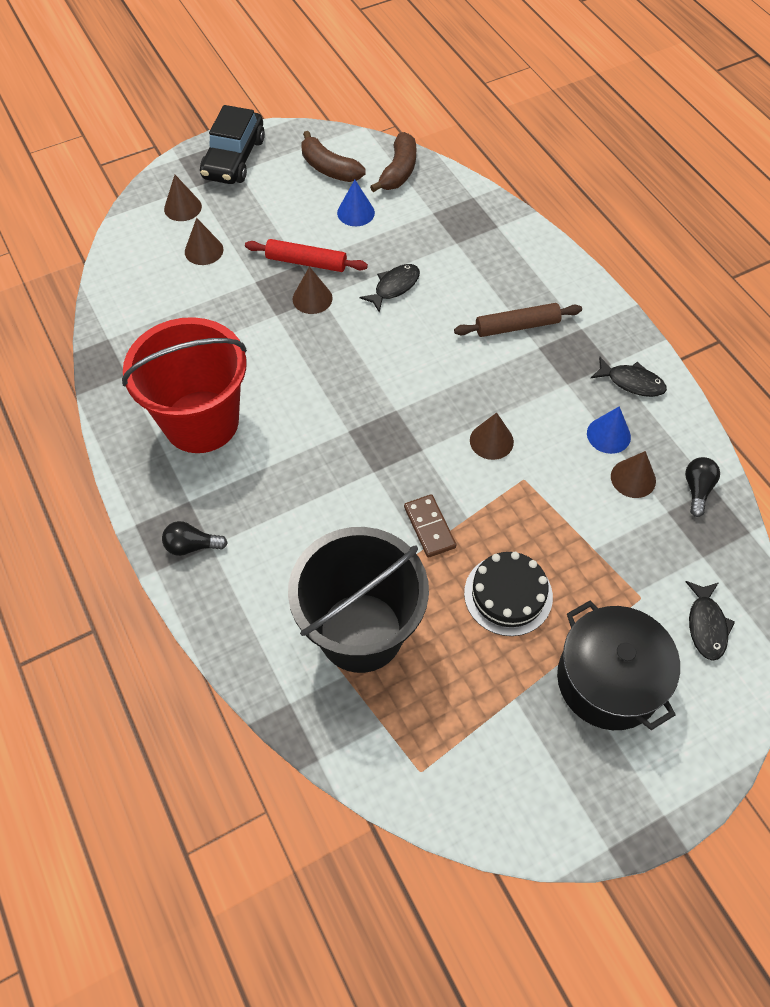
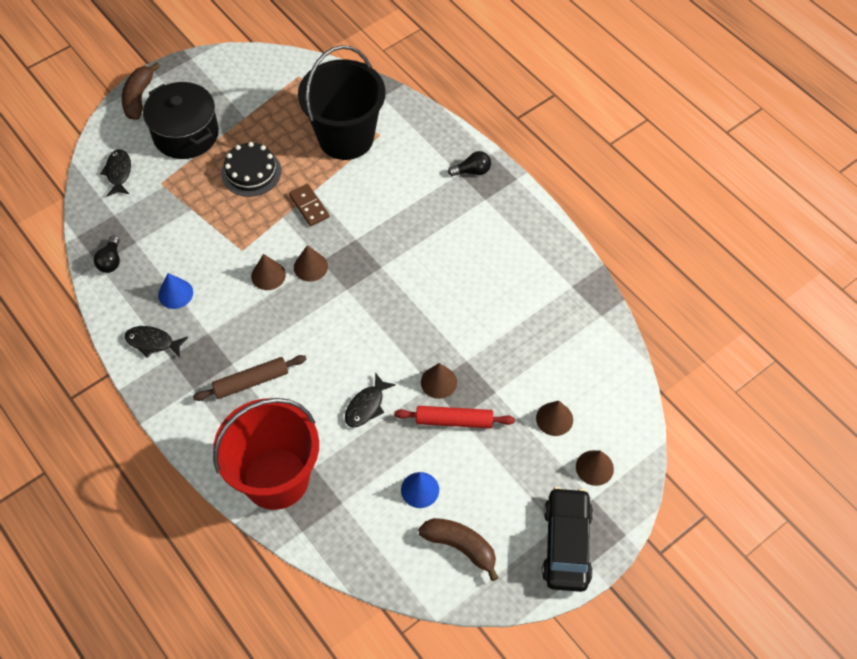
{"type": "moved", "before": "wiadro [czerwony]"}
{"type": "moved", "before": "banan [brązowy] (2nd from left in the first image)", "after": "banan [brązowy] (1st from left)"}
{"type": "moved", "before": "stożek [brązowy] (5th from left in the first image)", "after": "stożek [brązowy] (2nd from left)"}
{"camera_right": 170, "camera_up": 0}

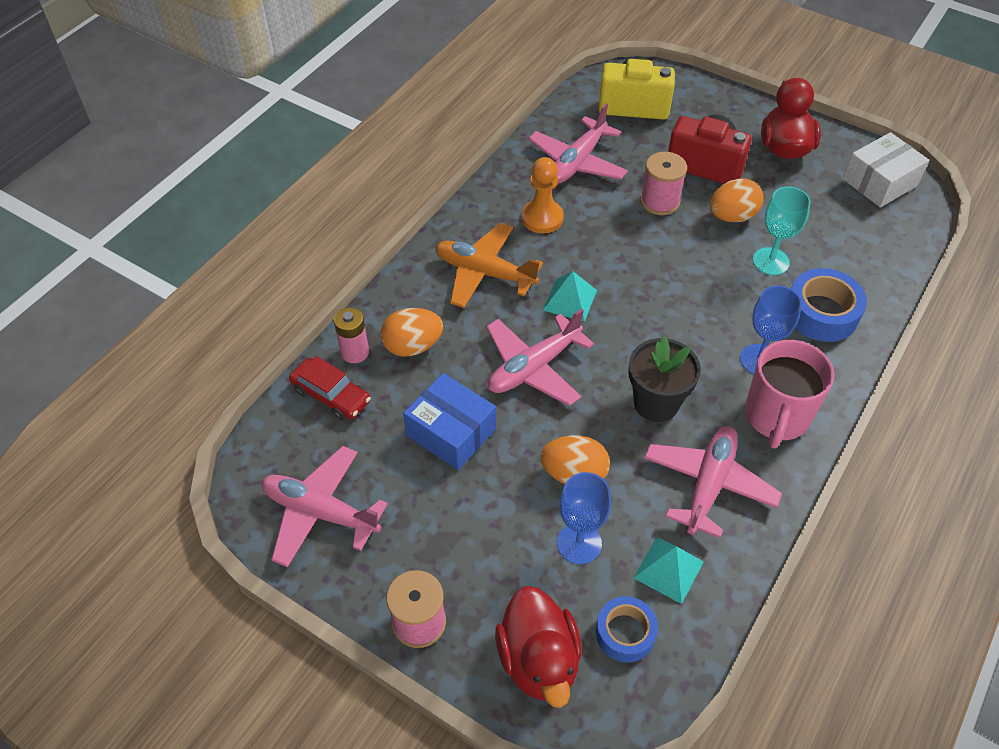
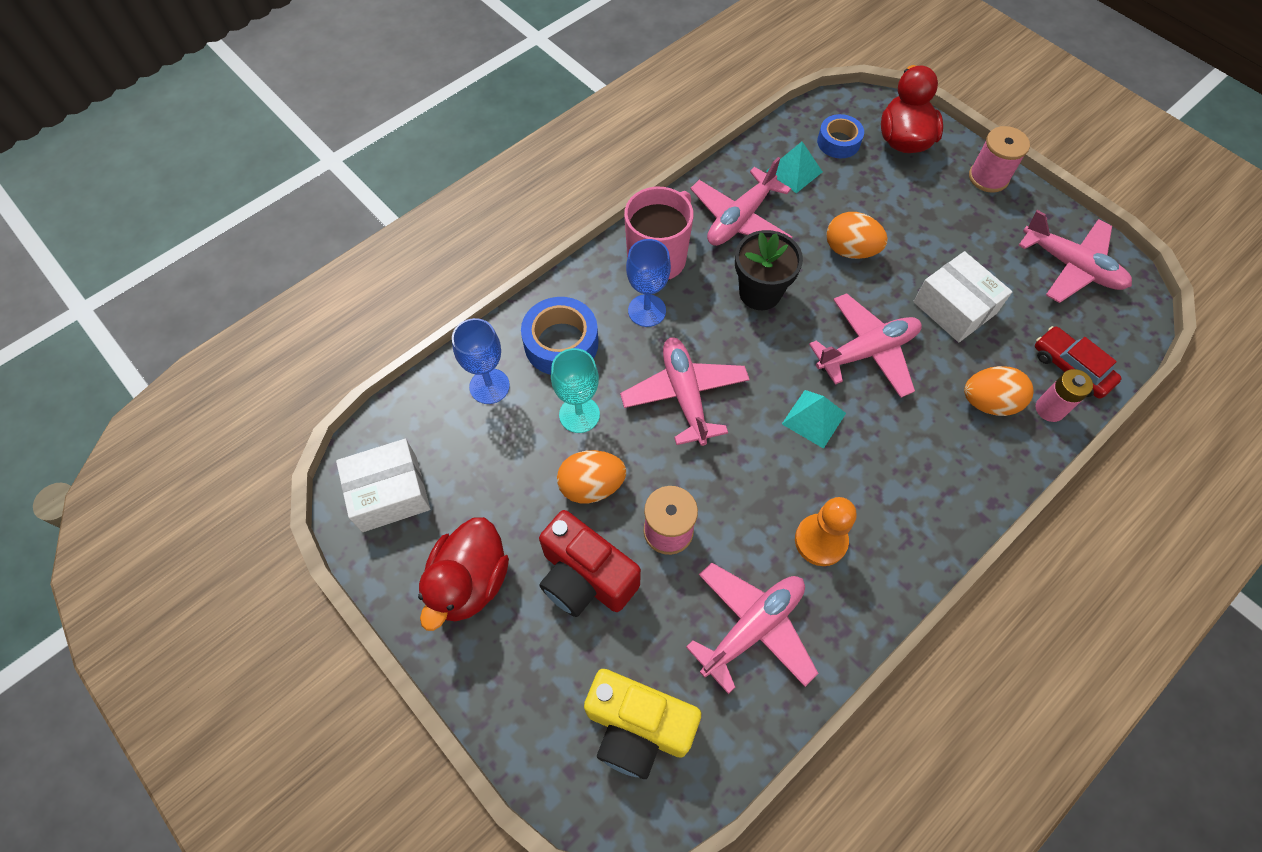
{"type": "recoloured", "before": "pudełko [niebieski]", "after": "pudełko [biały] (2nd from left)"}
{"type": "removed", "before": "samolot [pomarańczowy]"}
{"type": "moved", "before": "kielich [niebieski] (1st from left)"}
{"type": "added", "after": "samolot [różowy] (1st from left)"}
{"camera_right": -165, "camera_up": 10}

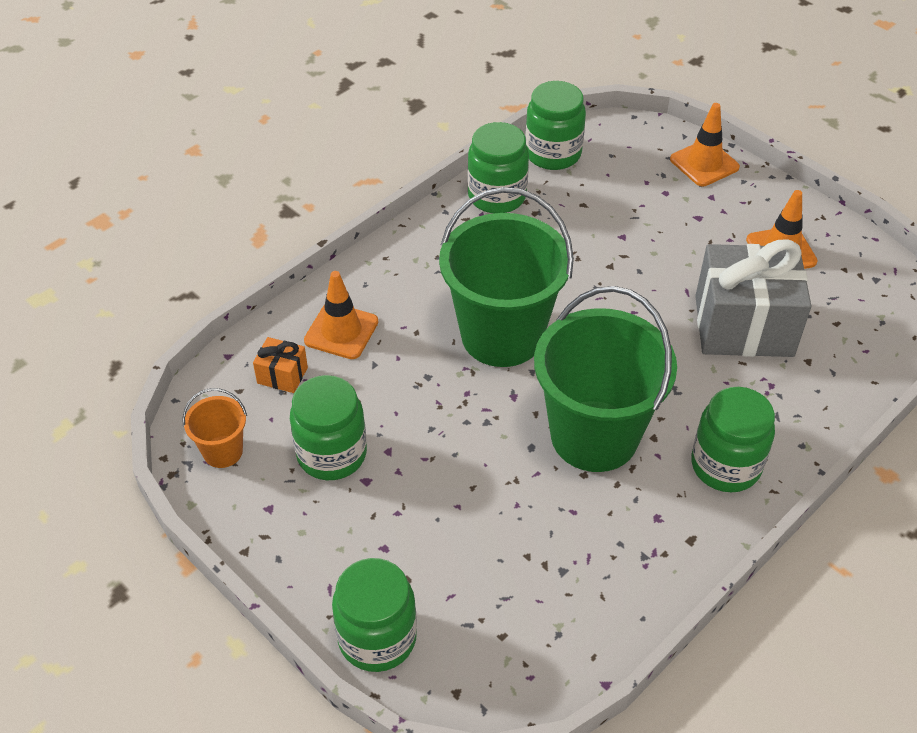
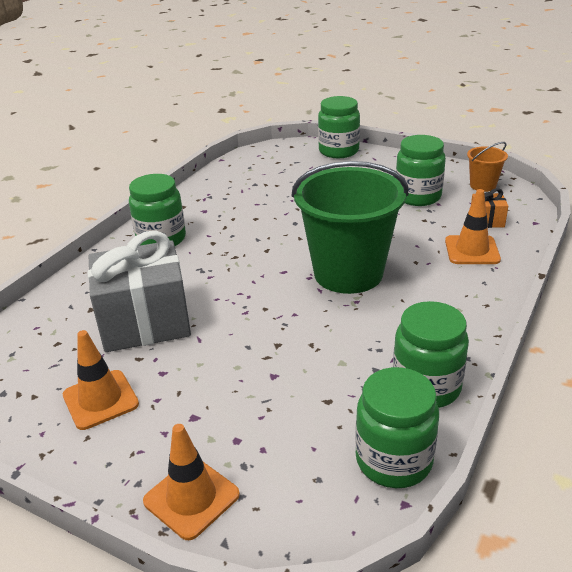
{"type": "removed", "before": "wiadro [zielony] (2nd from left)"}
{"camera_right": 165, "camera_up": -15}

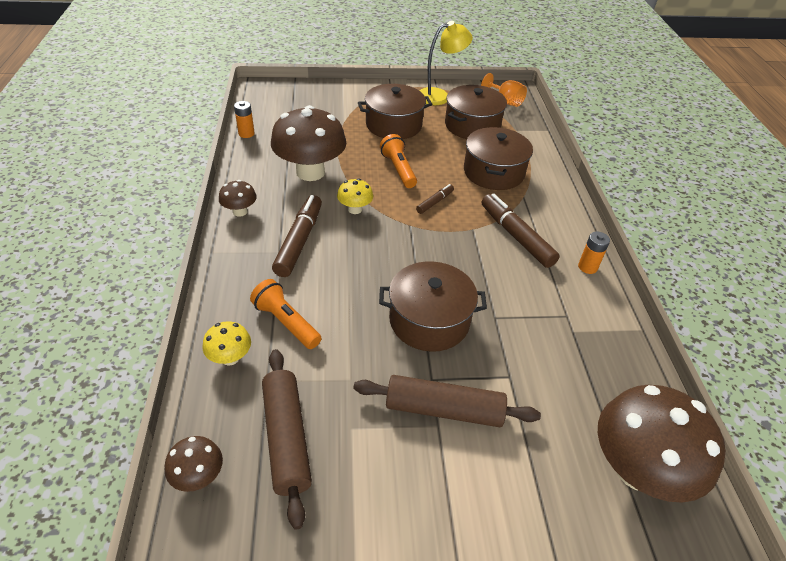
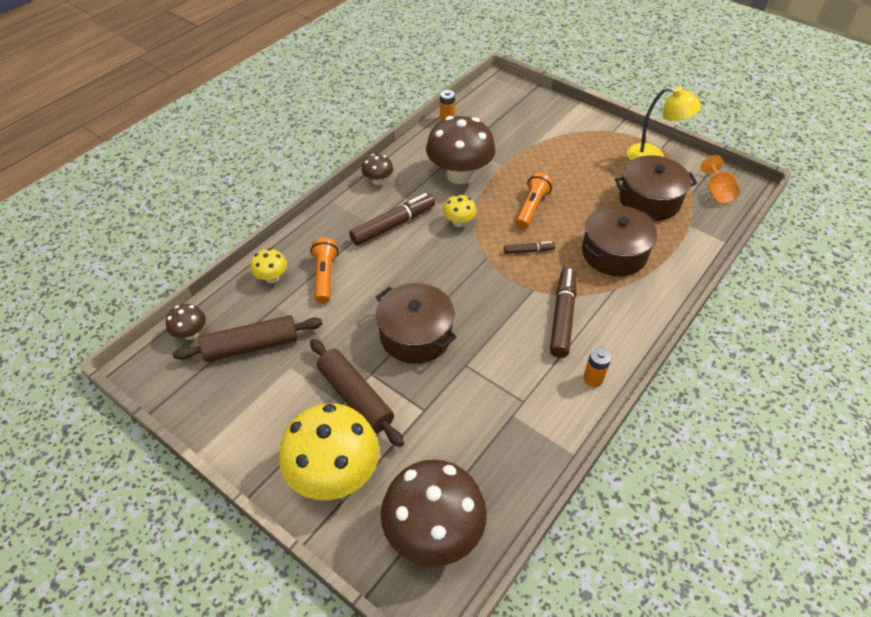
{"type": "turned", "before": "wałek do ciasta [brązowy] (1st from left)", "turn": 45}
{"type": "removed", "before": "garnek [brązowy] (1st from left)"}
{"type": "added", "after": "grzyb [żółty] (2nd from left)"}
{"camera_right": 45, "camera_up": 5}

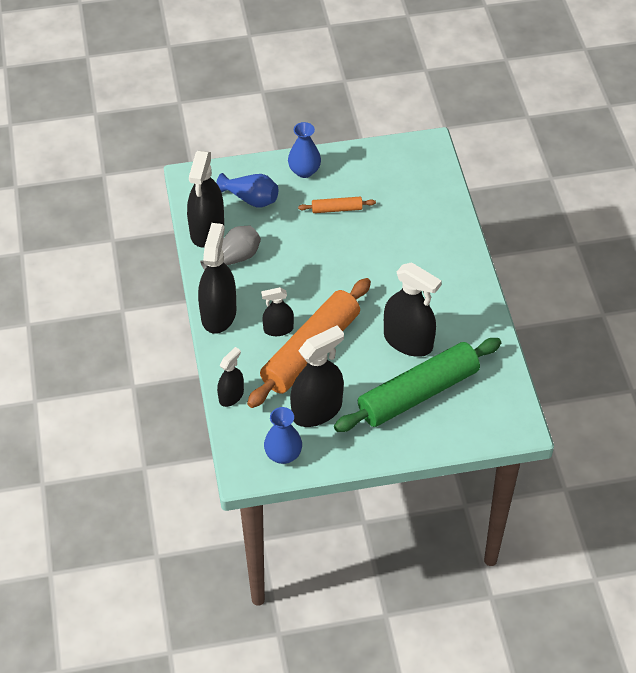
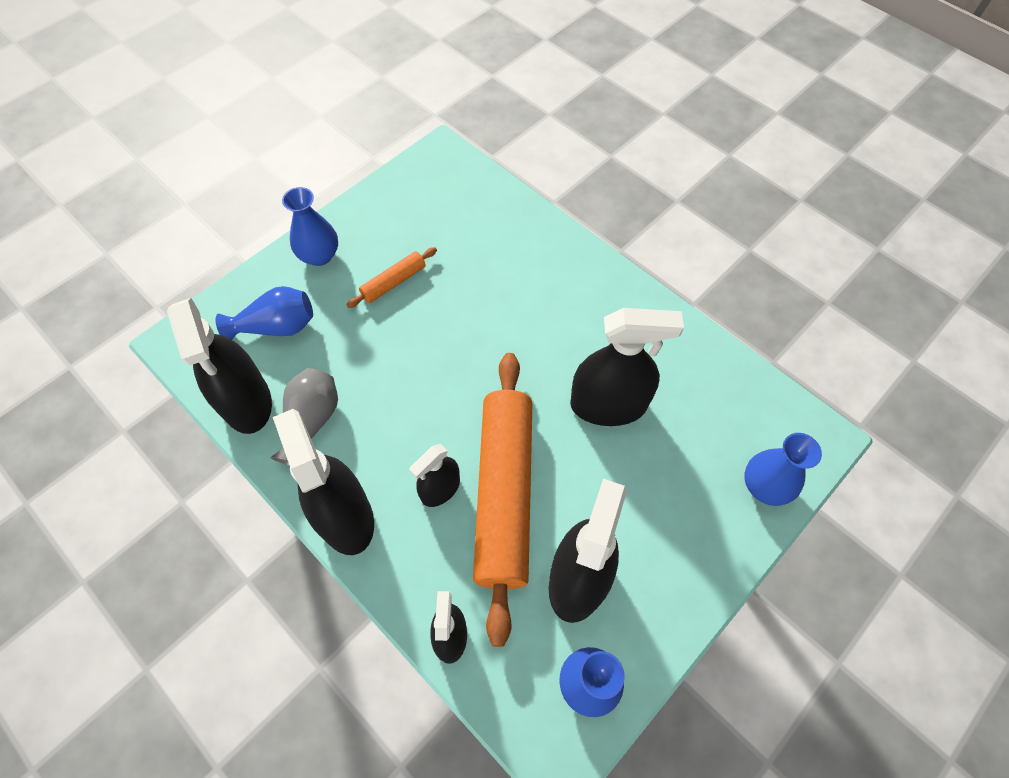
{"type": "removed", "before": "wałek do ciasta [zielony]"}
{"type": "added", "after": "wazon [niebieski] (4th from left)"}
{"camera_right": -35, "camera_up": 10}

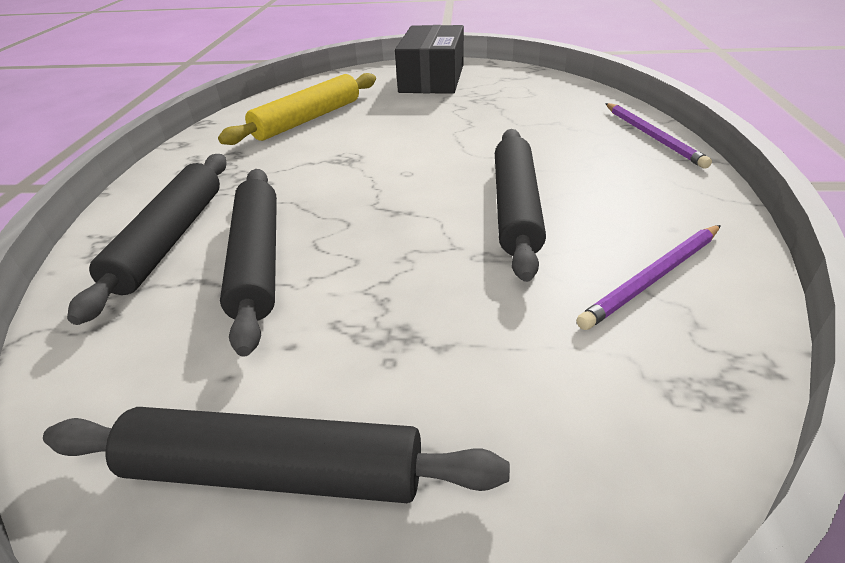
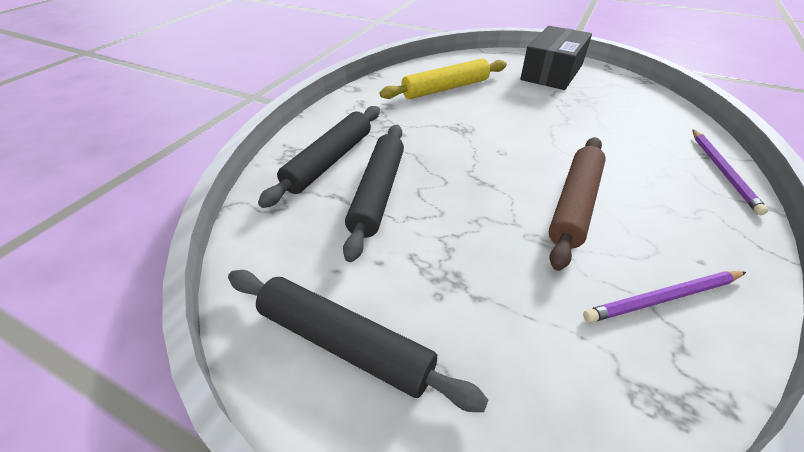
{"type": "recoloured", "before": "wałek do ciasta [czarny] (4th from left)", "after": "wałek do ciasta [brązowy]"}
{"camera_right": 20, "camera_up": 5}

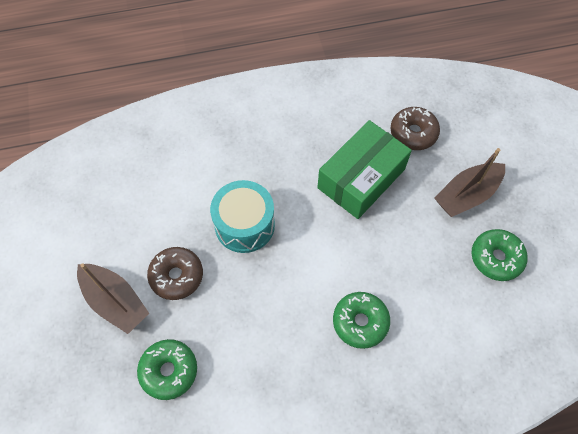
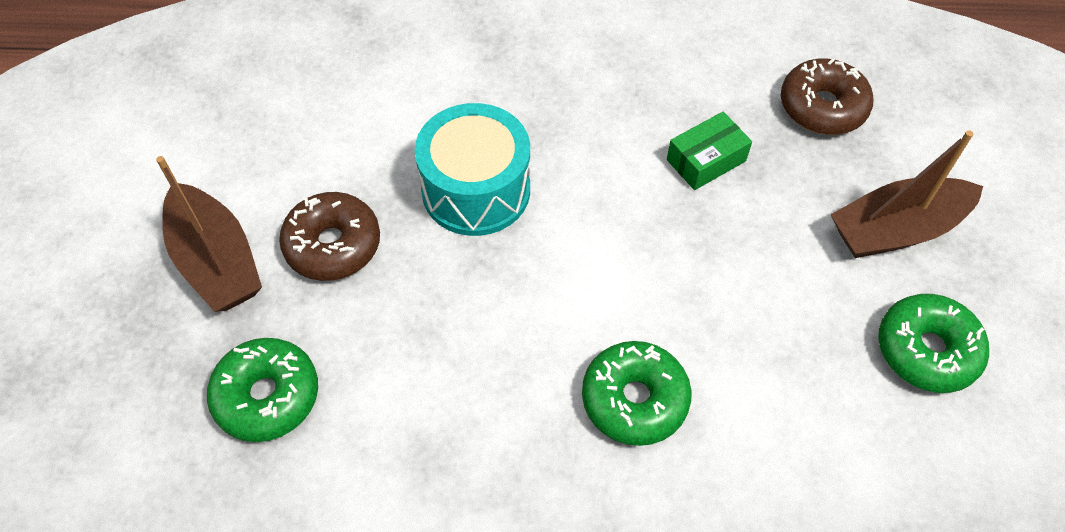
{"type": "resized", "before": "pudełko [zielony]", "scale": 0.47}
{"camera_right": 15, "camera_up": -5}

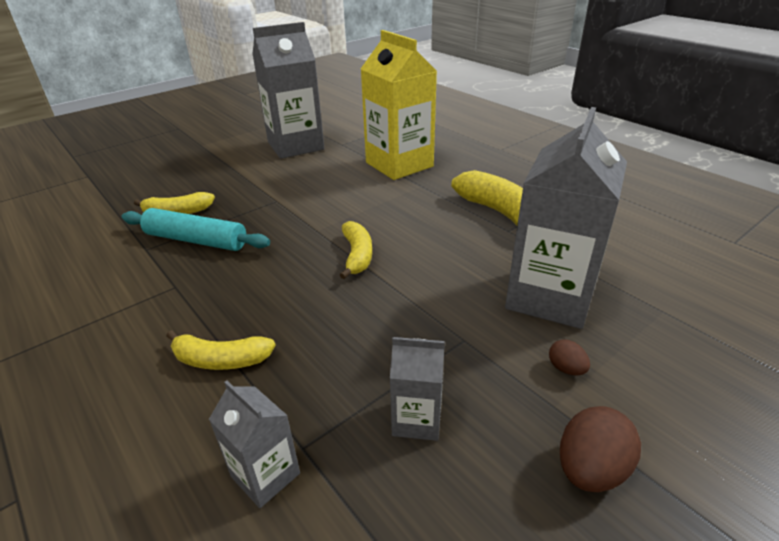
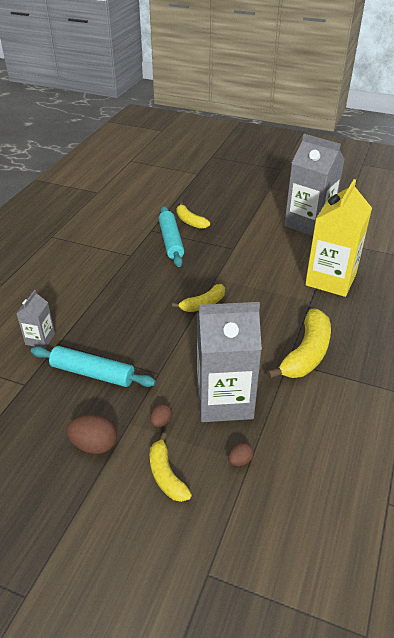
{"type": "moved", "before": "banan [żółty] (2nd from left in the first image)", "after": "banan [żółty] (1st from left)"}
{"type": "replaced", "before": "karton mleka [szary] (3rd from left)", "after": "wałek do ciasta [turkusowy] (1st from left)"}
{"type": "added", "after": "jajko [brązowy] (3rd from left)"}
{"camera_right": 60, "camera_up": 5}

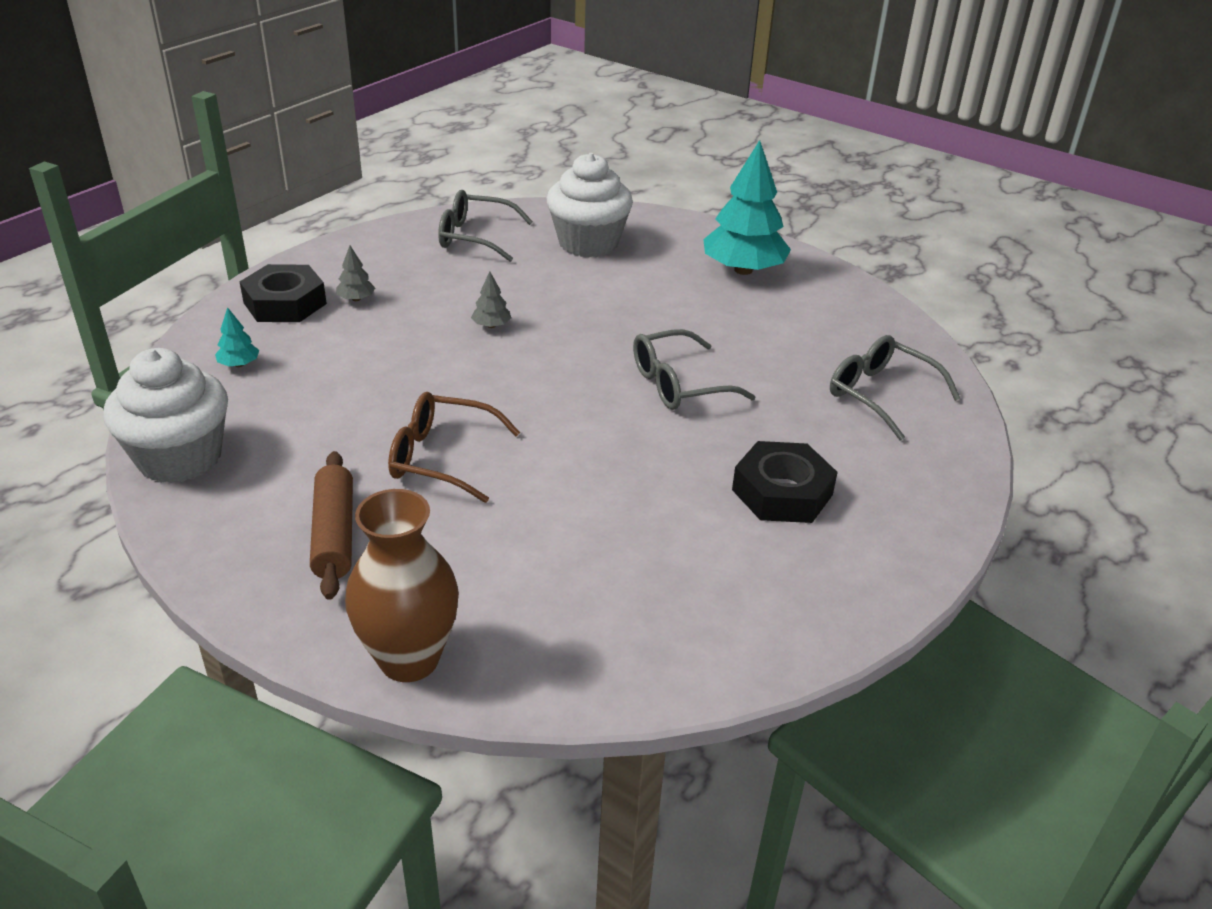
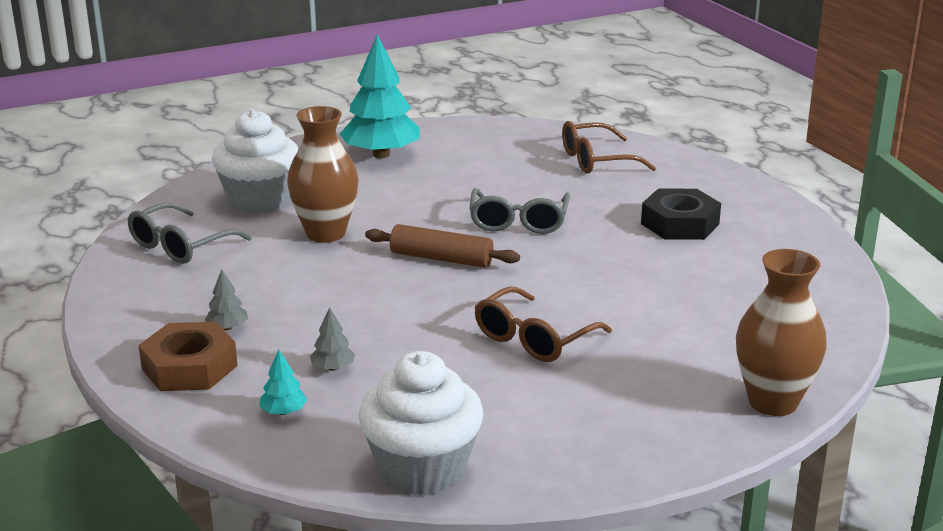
{"type": "recoloured", "before": "nakrętka [czarny] (1st from left)", "after": "nakrętka [brązowy]"}
{"type": "moved", "before": "wałek do ciasta [brązowy]"}
{"type": "moved", "before": "drzewko [szary] (2nd from left)"}
{"type": "recoloured", "before": "okulary [szary] (3rd from left)", "after": "okulary [brązowy] (2nd from left)"}
{"type": "added", "after": "wazon [brązowy] (1st from left)"}
{"camera_right": -60, "camera_up": -10}

